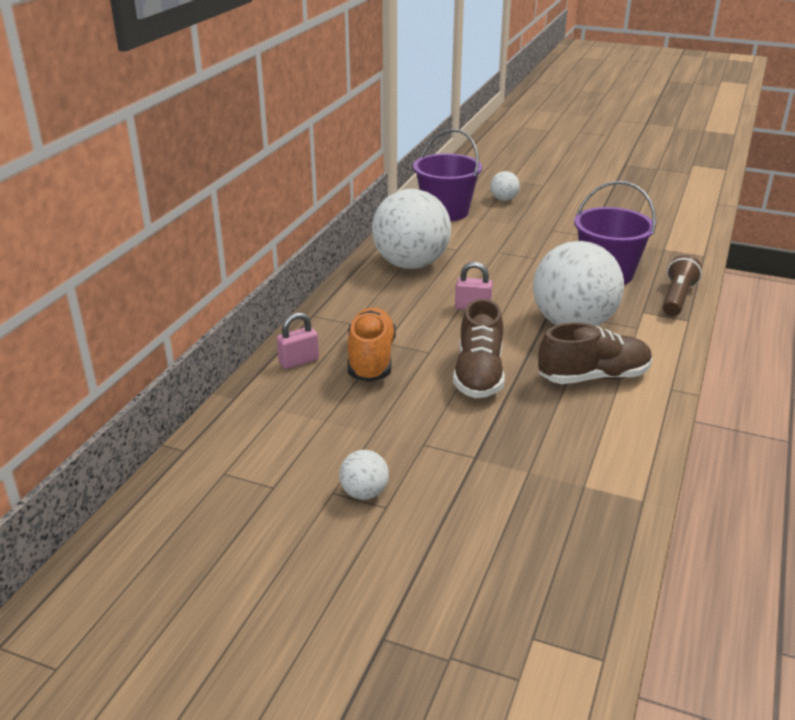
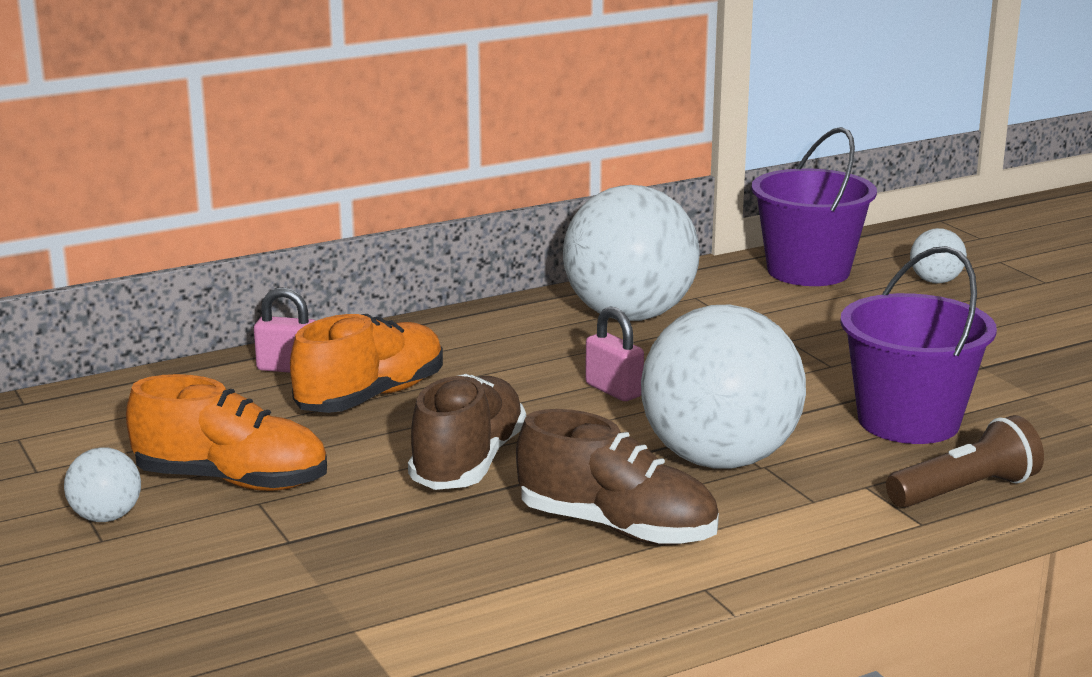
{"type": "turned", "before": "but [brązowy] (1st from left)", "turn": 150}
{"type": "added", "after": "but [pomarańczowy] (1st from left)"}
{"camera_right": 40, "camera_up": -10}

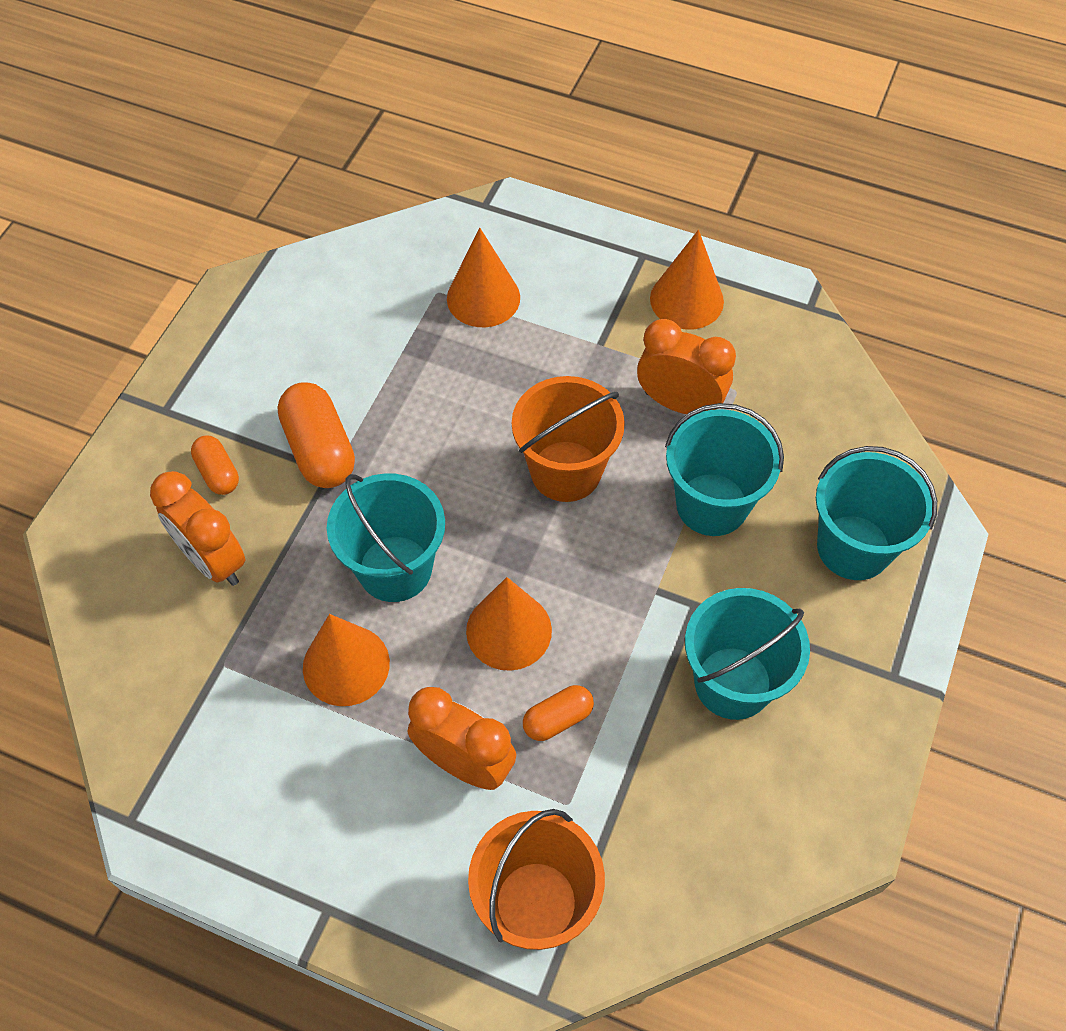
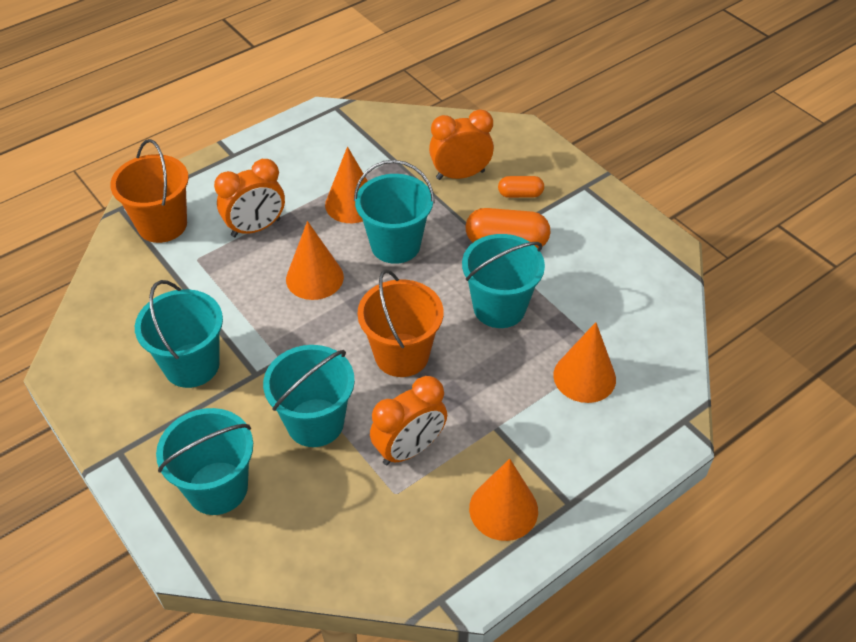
{"type": "removed", "before": "kapsułka [pomarańczowy] (3rd from left)"}
{"type": "added", "after": "wiadro [turkusowy] (5th from left)"}
{"camera_right": 120, "camera_up": -10}

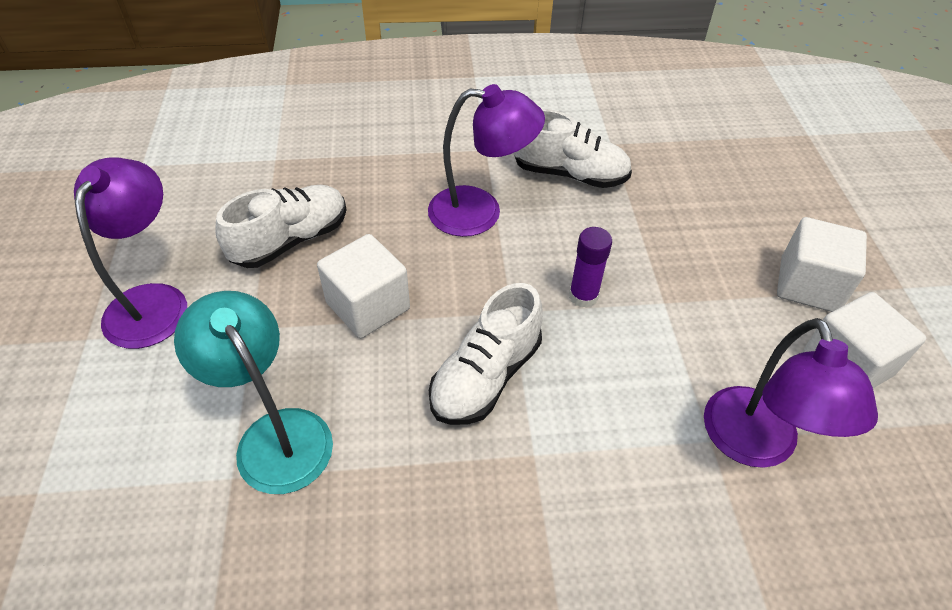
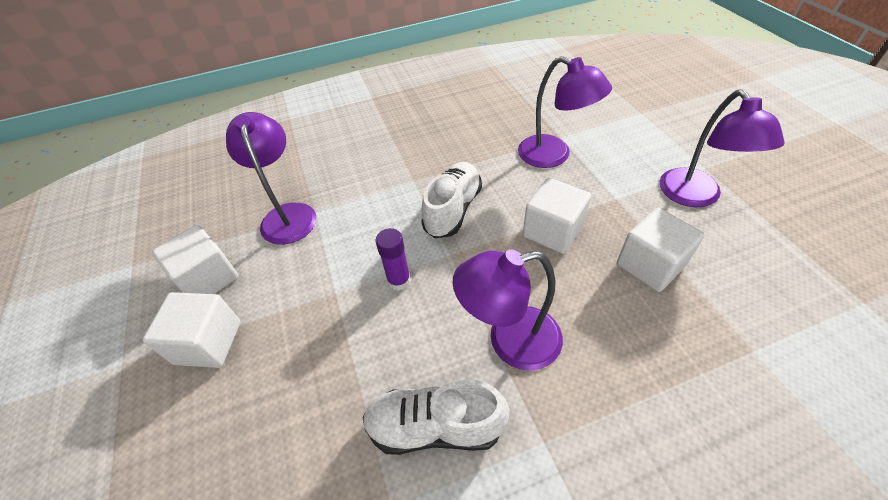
{"type": "recoloured", "before": "lampka [turkusowy]", "after": "lampka [fioletowy] (3rd from left)"}
{"type": "replaced", "before": "but [biały] (1st from left)", "after": "sześcian [biały] (4th from left)"}
{"camera_right": 170, "camera_up": 0}

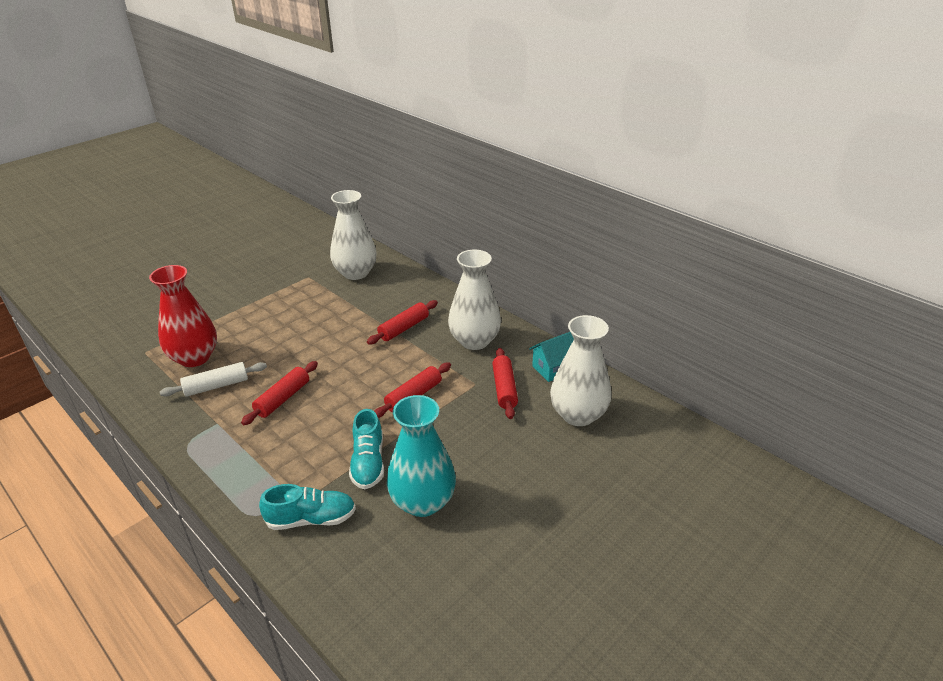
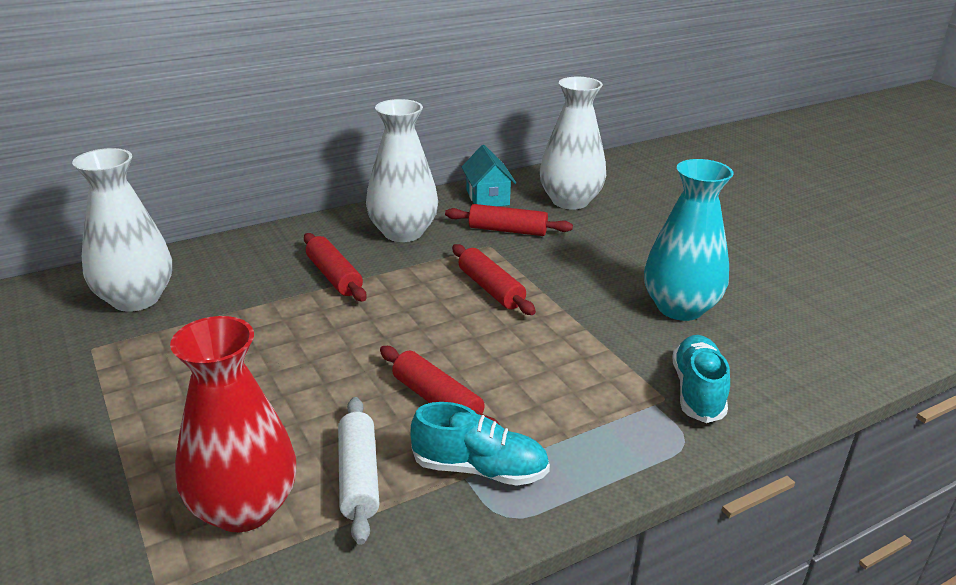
{"type": "moved", "before": "but [turkusowy] (2nd from left in the first image)", "after": "but [turkusowy] (1st from left)"}
{"camera_right": -75, "camera_up": -5}

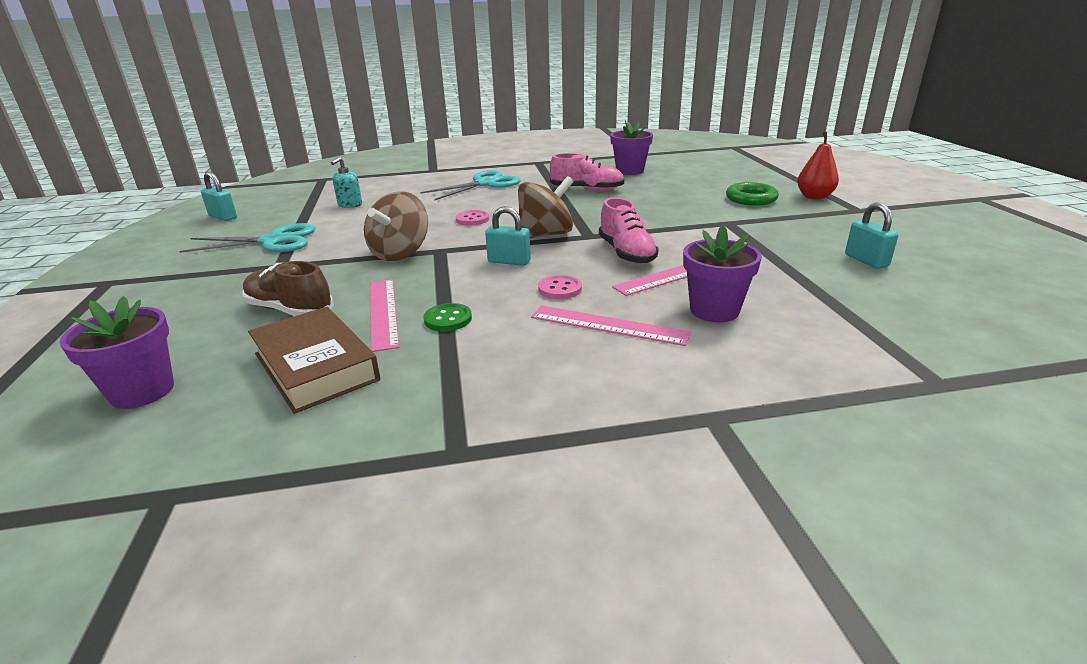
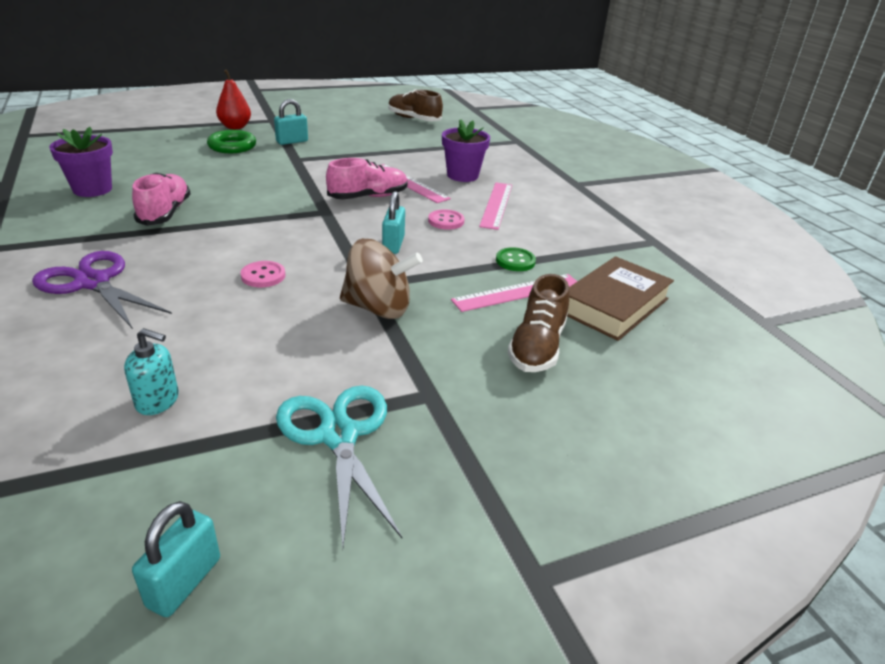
{"type": "removed", "before": "doniczka [fioletowy] (1st from left)"}
{"type": "recoloured", "before": "nożyczki [turkusowy] (2nd from left)", "after": "nożyczki [fioletowy]"}
{"type": "removed", "before": "bączek [brązowy] (2nd from left)"}
{"type": "moved", "before": "kłódka [turkusowy] (3rd from left in the first image)", "after": "kłódka [turkusowy] (2nd from left)"}
{"type": "added", "after": "but [brązowy] (1st from left)"}
{"camera_right": -105, "camera_up": 5}

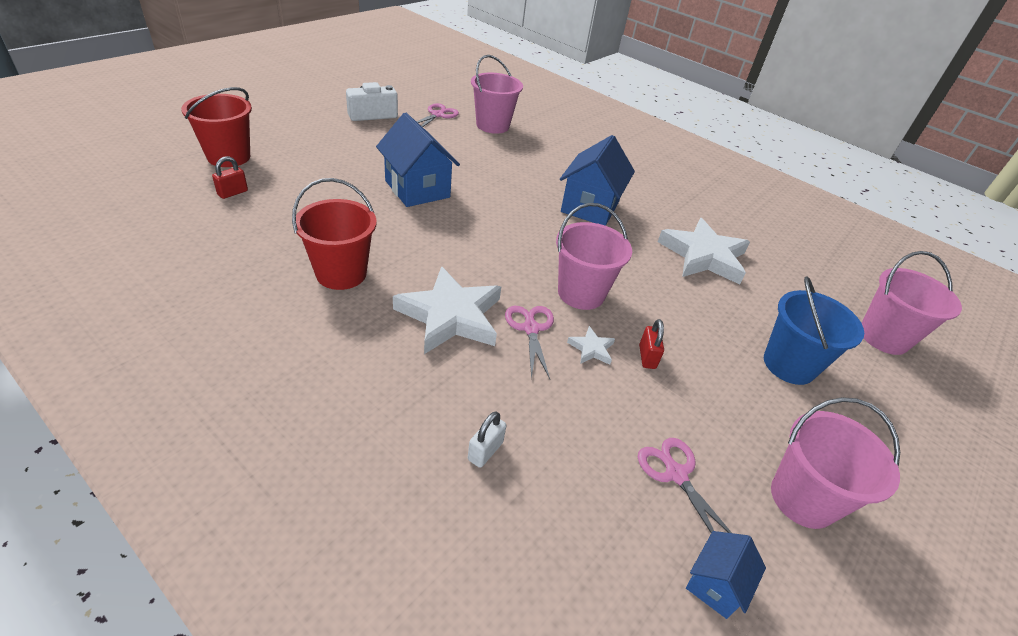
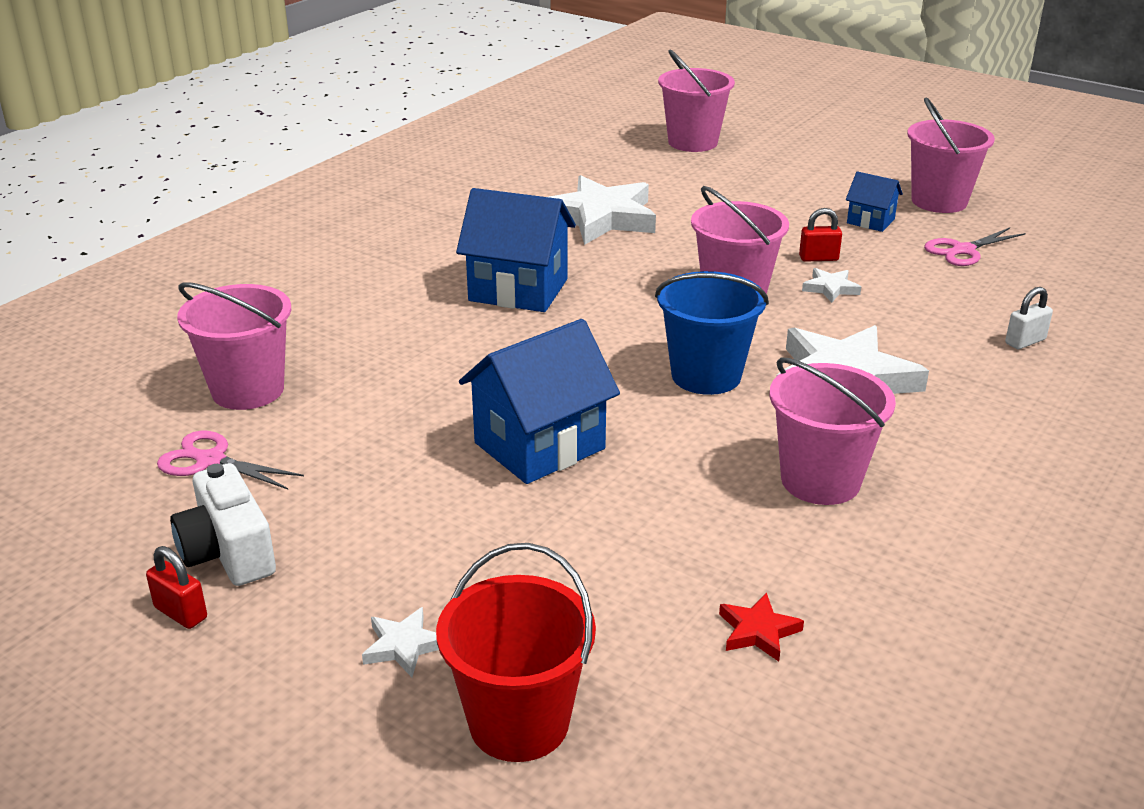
{"type": "moved", "before": "kłódka [czerwony] (1st from left)"}
{"type": "recoloured", "before": "wiadro [czerwony] (2nd from left)", "after": "wiadro [różowy] (4th from left)"}
{"type": "turned", "before": "kłódka [biały]", "turn": -60}
{"type": "removed", "before": "nożyczki [różowy] (2nd from left)"}
{"type": "moved", "before": "domek [niebieski] (3rd from left)"}
{"type": "moved", "before": "wiadro [niebieski]"}
{"type": "added", "after": "gwiazda [biały] (1st from left)"}
{"type": "added", "after": "gwiazda [czerwony]"}
{"camera_right": -90, "camera_up": -10}

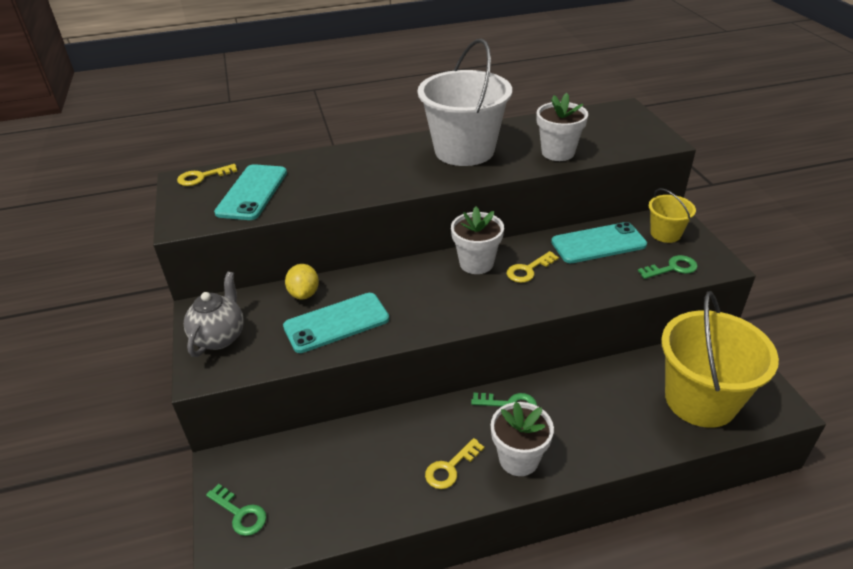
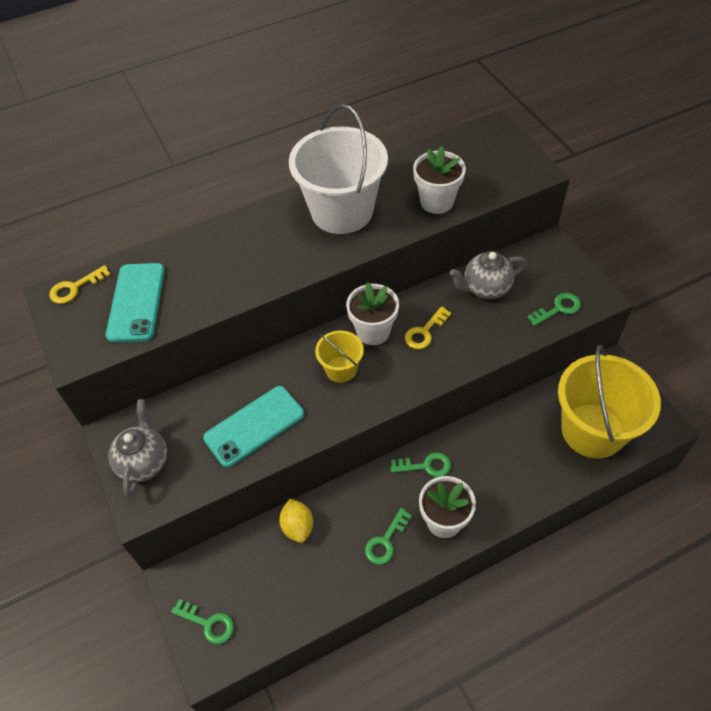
{"type": "moved", "before": "cytryna [żółty]"}
{"type": "recoloured", "before": "klucz [żółty] (2nd from left)", "after": "klucz [zielony] (2nd from left)"}
{"type": "replaced", "before": "telefon [turkusowy] (3rd from left)", "after": "imbryk [szary] (2nd from left)"}
{"type": "moved", "before": "wiadro [żółty] (1st from left)"}
{"camera_right": -10, "camera_up": 15}

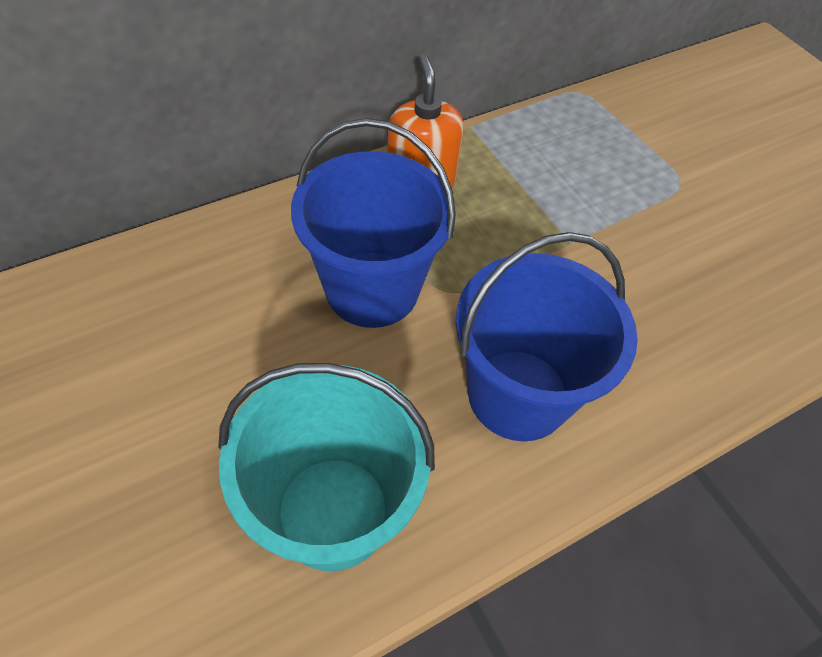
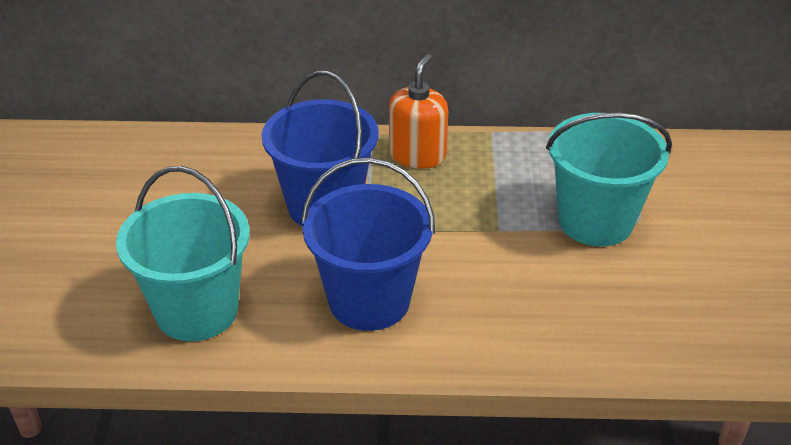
{"type": "added", "after": "wiadro [turkusowy] (2nd from left)"}
{"camera_right": 35, "camera_up": -15}

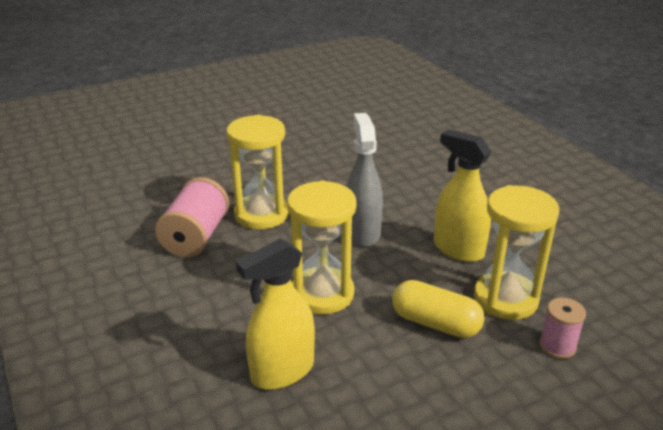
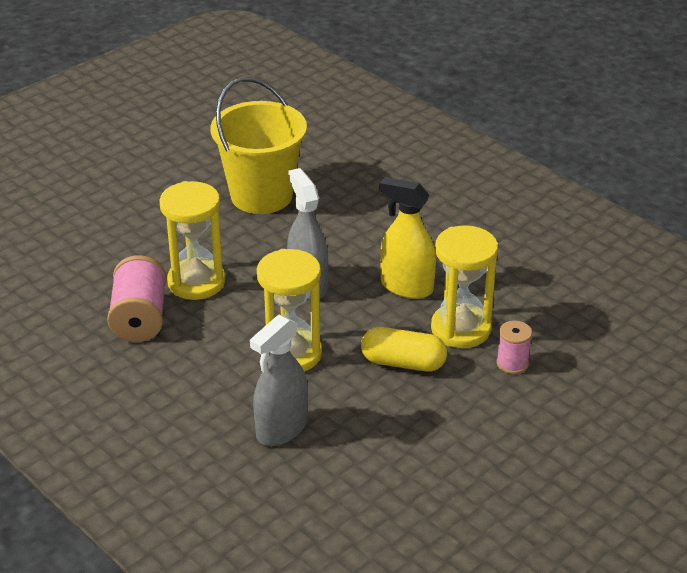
{"type": "recoloured", "before": "spryskiwacz [żółty] (1st from left)", "after": "spryskiwacz [szary] (1st from left)"}
{"type": "added", "after": "wiadro [żółty]"}
{"camera_right": -15, "camera_up": 5}

